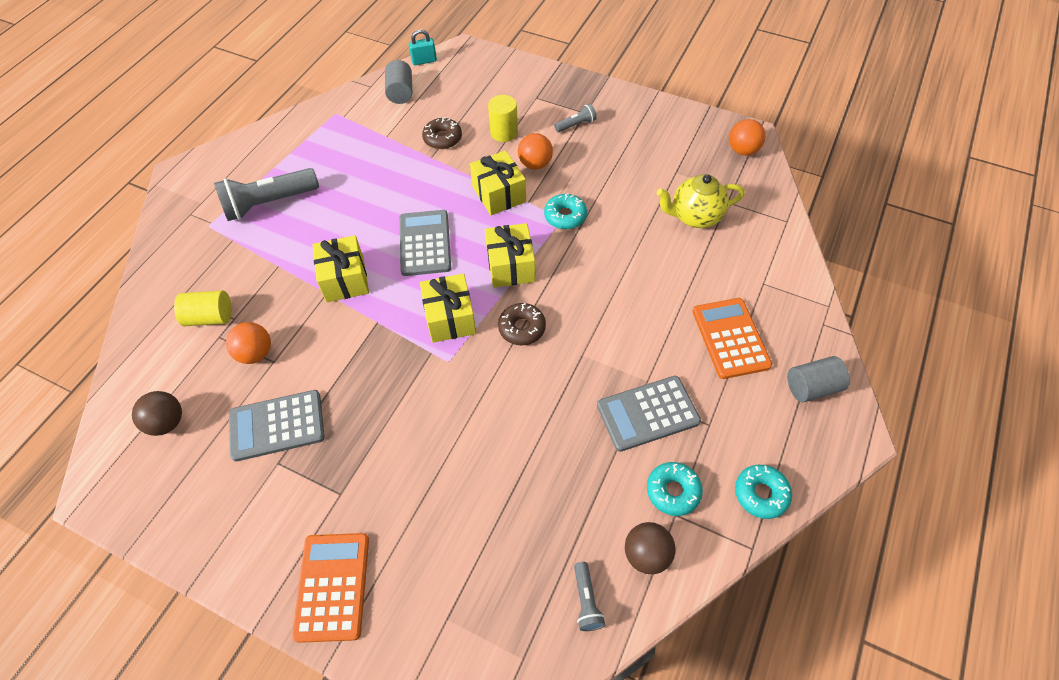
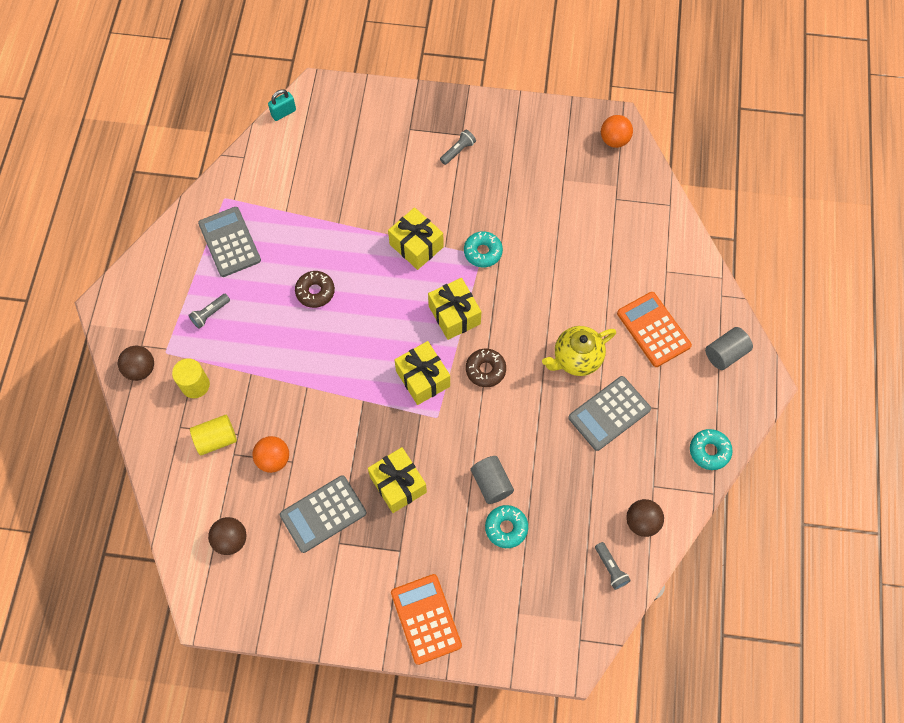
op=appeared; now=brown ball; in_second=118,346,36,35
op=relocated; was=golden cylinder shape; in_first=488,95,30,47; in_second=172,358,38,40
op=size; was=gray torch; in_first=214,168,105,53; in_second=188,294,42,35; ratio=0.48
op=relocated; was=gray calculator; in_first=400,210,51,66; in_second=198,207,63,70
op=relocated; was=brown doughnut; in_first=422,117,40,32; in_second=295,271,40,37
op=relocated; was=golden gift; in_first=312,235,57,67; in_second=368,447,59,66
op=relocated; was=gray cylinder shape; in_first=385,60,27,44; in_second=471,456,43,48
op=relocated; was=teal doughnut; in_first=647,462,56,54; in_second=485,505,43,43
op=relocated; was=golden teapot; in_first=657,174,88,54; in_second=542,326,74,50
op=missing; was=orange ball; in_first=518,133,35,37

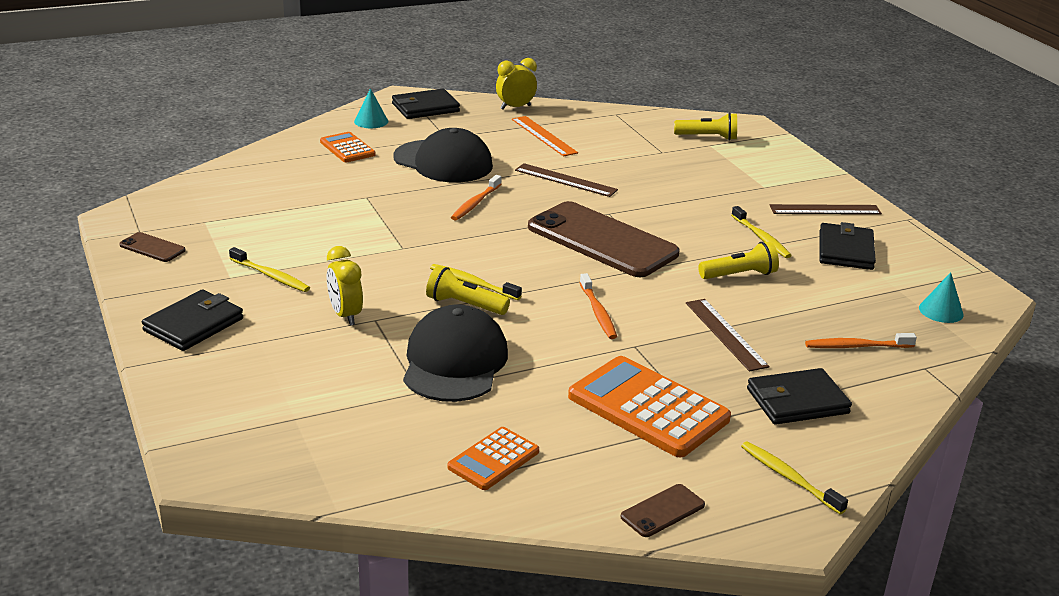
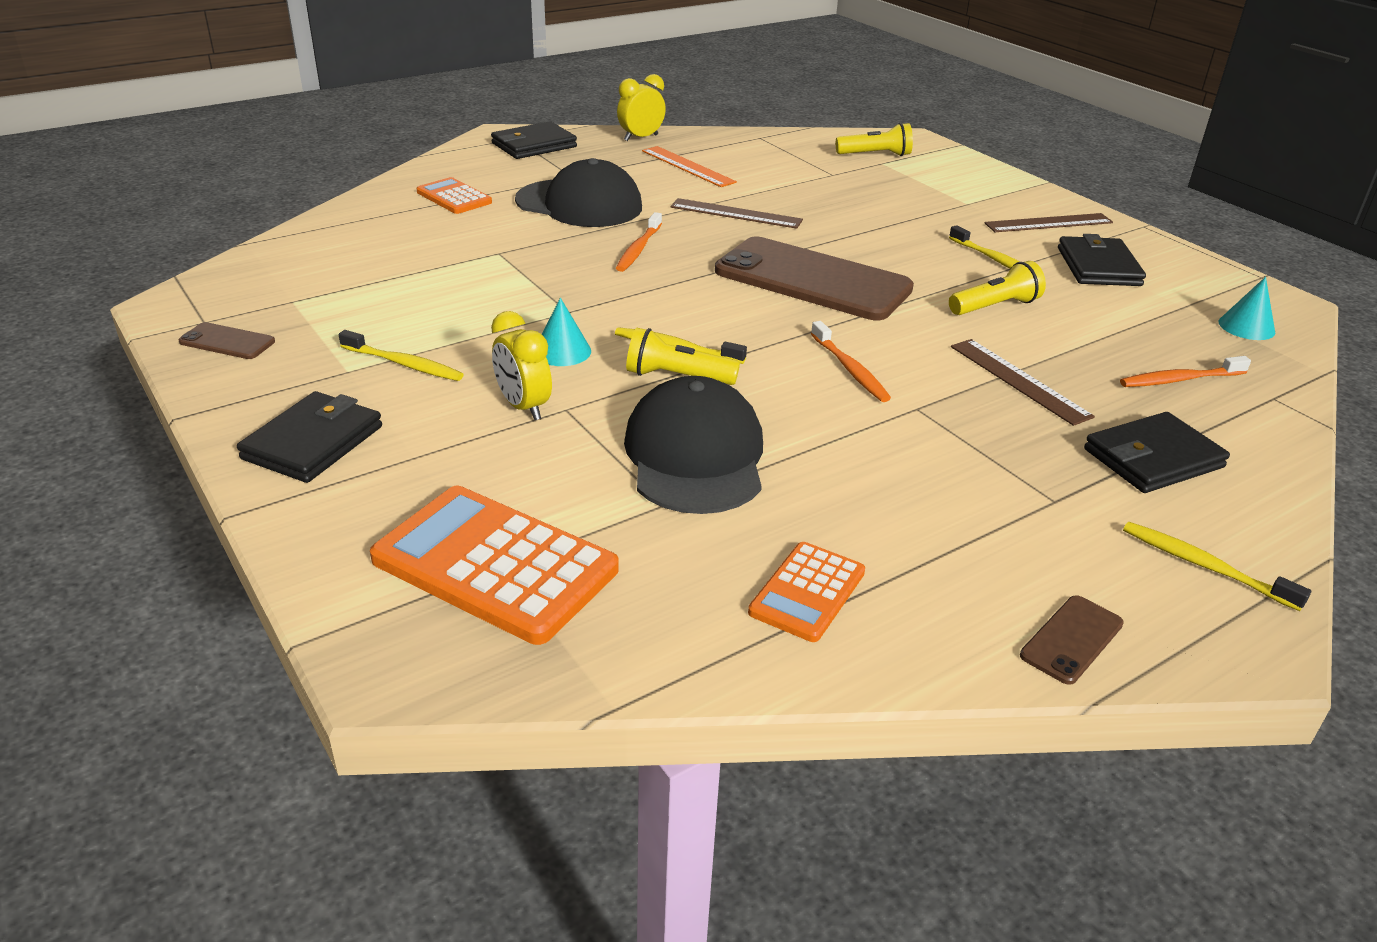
op=relocated; was=orange calculator; in_first=568,356,163,101; in_second=370,486,249,159
op=relocated; was=teal solid cone; in_first=354,88,34,40; in_second=542,298,49,68

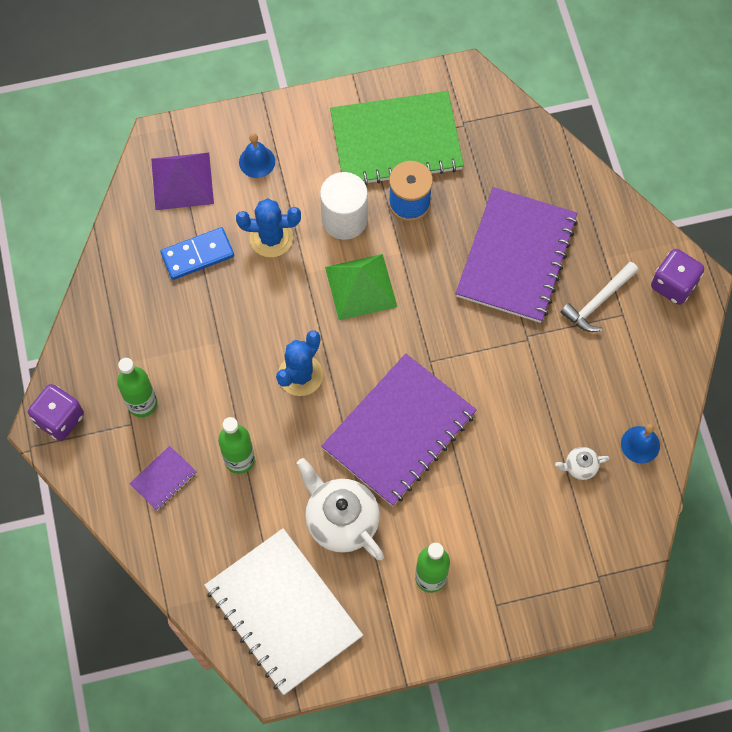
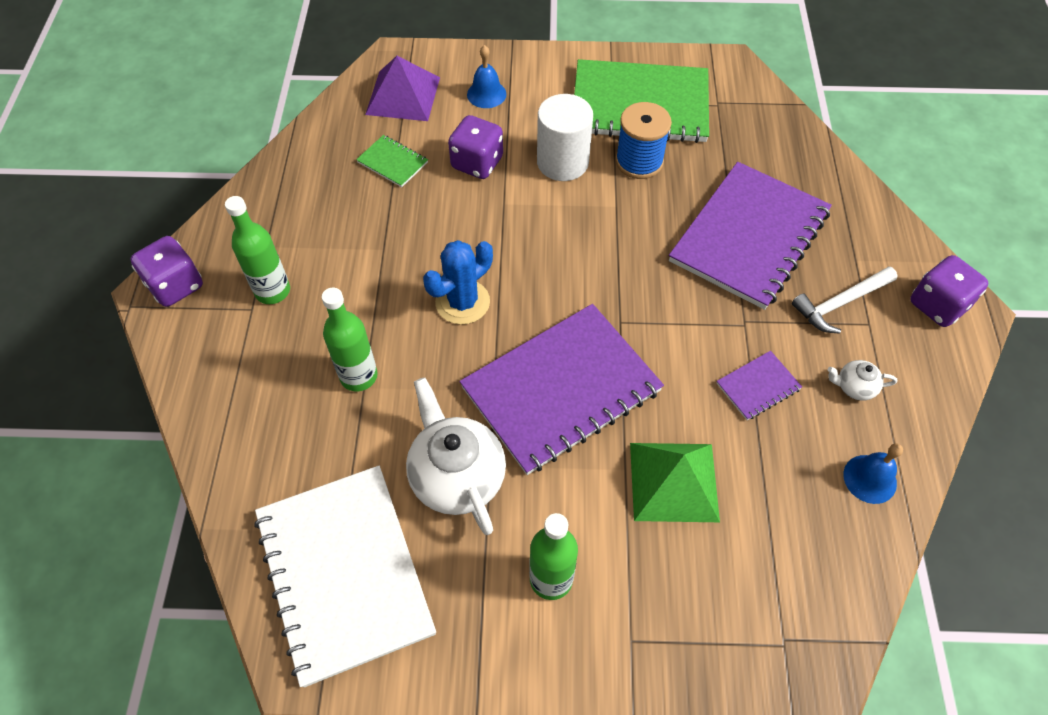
op=exchanged; was=cobalt domino; now=leaf-green notebook; in_first=160,227,74,53; in_second=356,135,72,52
op=exchanged; was=cobalt saguaro cactus; now=royal purple die; in_first=236,198,65,59; in_second=448,115,55,64
op=relocated; was=leaf-green pyramid; in_first=325,254,72,66; in_second=630,443,90,79
op=relocated; was=royal purple notebook; in_first=129,446,68,64; in_second=717,351,85,69
op=relocated; was=pure white teapot; in_first=555,447,55,33; in_second=828,360,69,41

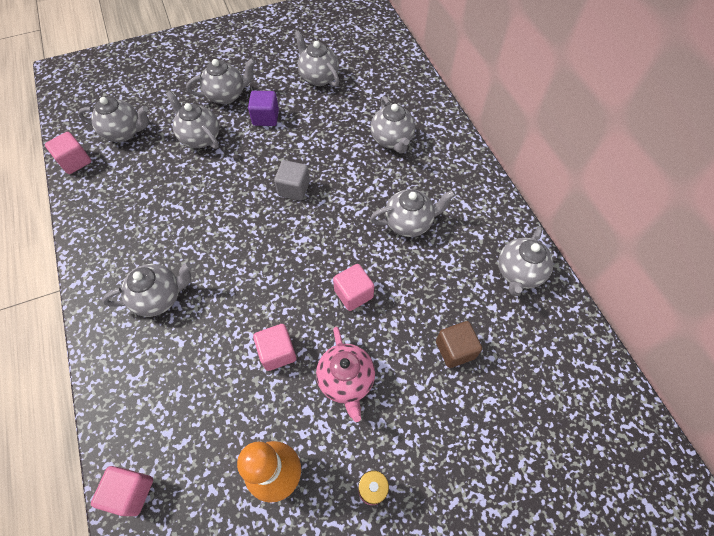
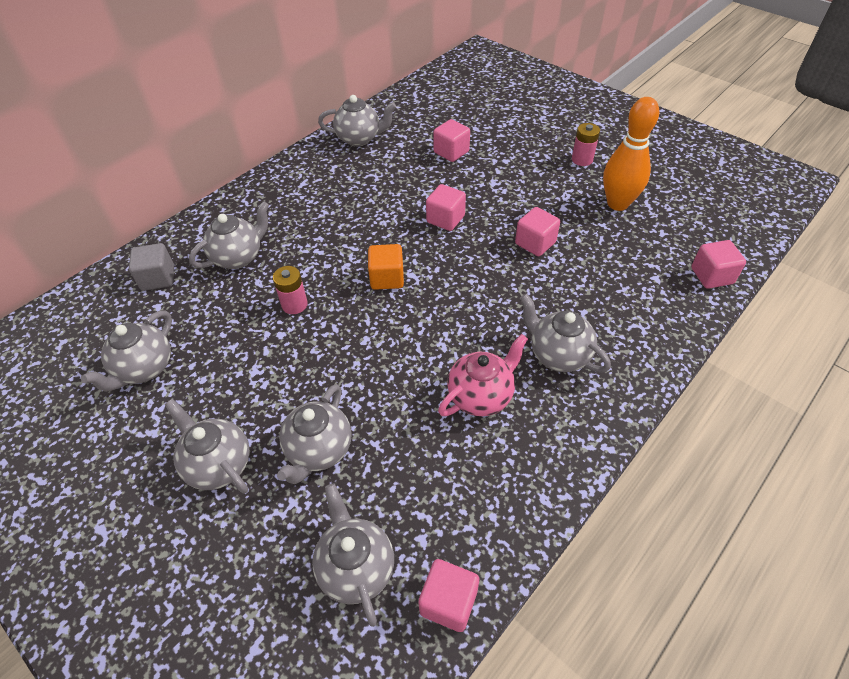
op=relocated; was=gray block; in_first=274,160,36,41; in_second=129,243,45,48
op=appeared; now=rose-pink AA battery; in_second=273,266,35,48
op=appeared; now=orange block; in_second=368,244,36,46
op=colour; was=brown block; now=rose-pink block; in_first=436,321,46,47; in_second=433,119,37,43
op=relocated; was=rose-pink teapot; in_first=316,327,59,95; in_second=438,334,90,82
op=missing; was=royal purple block; in_first=248,91,31,35
op=missing; was=gray teapot; in_first=370,189,86,48

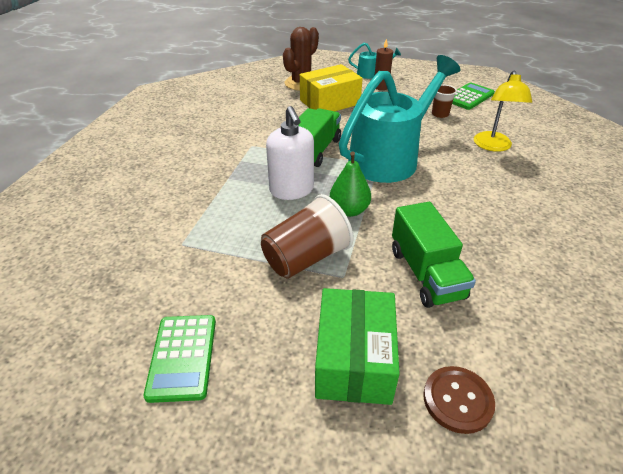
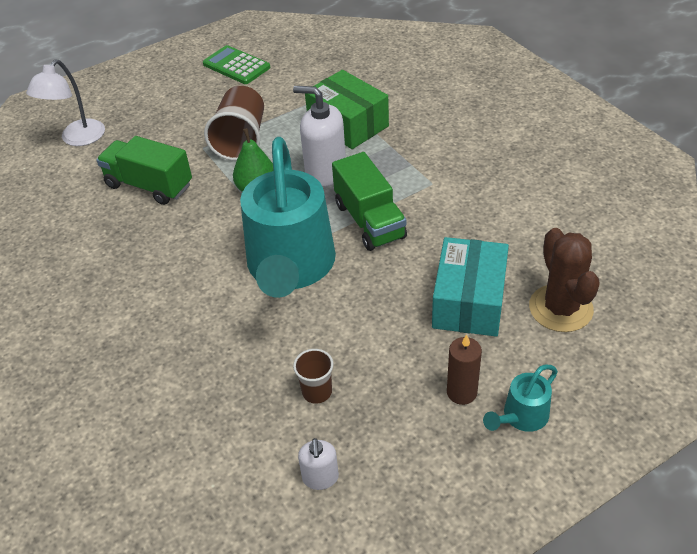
op=exchanged; was=brown sewing button; now=pure white lamp; in_first=423,366,72,68; in_second=26,60,79,86
op=exchanged; was=leaf-green calculator; now=pure white soap dispenser; in_first=452,82,43,28; in_second=298,438,41,52
op=relocated; was=leaf-green package; in_first=315,288,85,117; in_second=305,70,84,79
op=colour; was=golden package; now=teal package; in_first=300,64,63,47; in_second=432,237,77,100
op=missing; was=golden lamp; in_first=474,71,58,81

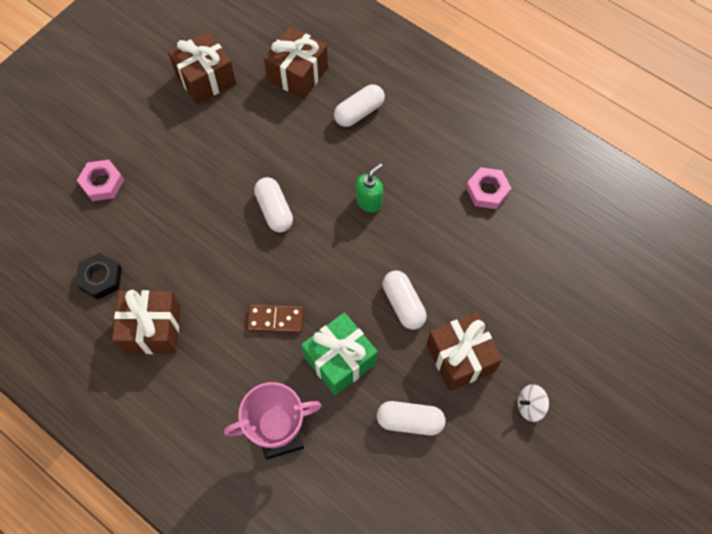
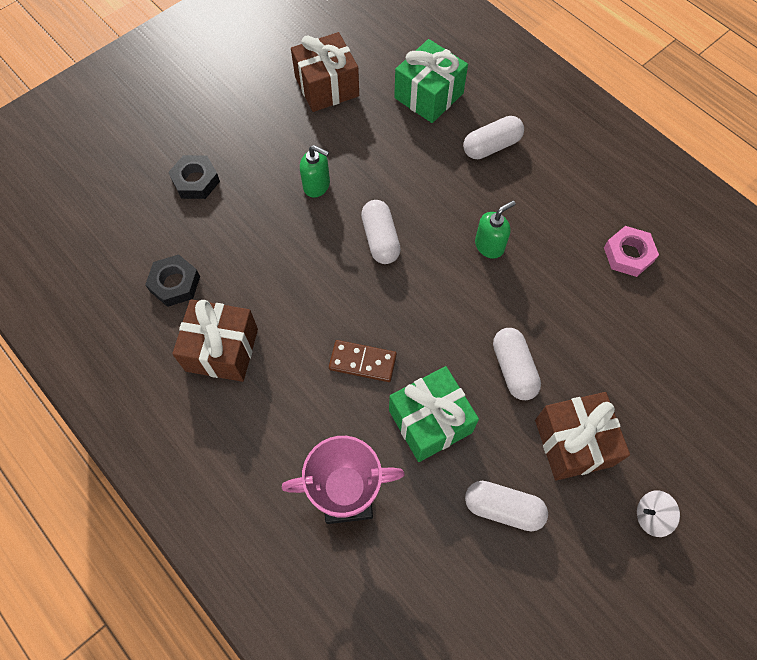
op=colour; was=rose-pink nut; now=ebony nut; in_first=77,160,47,41; in_second=168,155,52,44
op=appeared; now=leaf-green soap dispenser; in_second=300,145,30,53
op=colour; was=brown gift; now=leaf-green gift; in_first=264,26,64,73; in_second=394,39,74,84

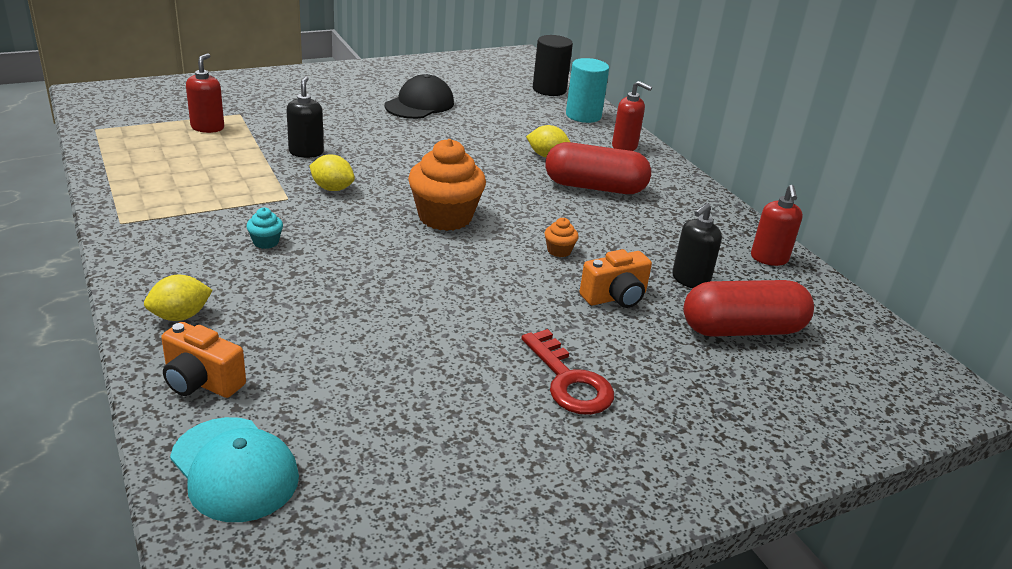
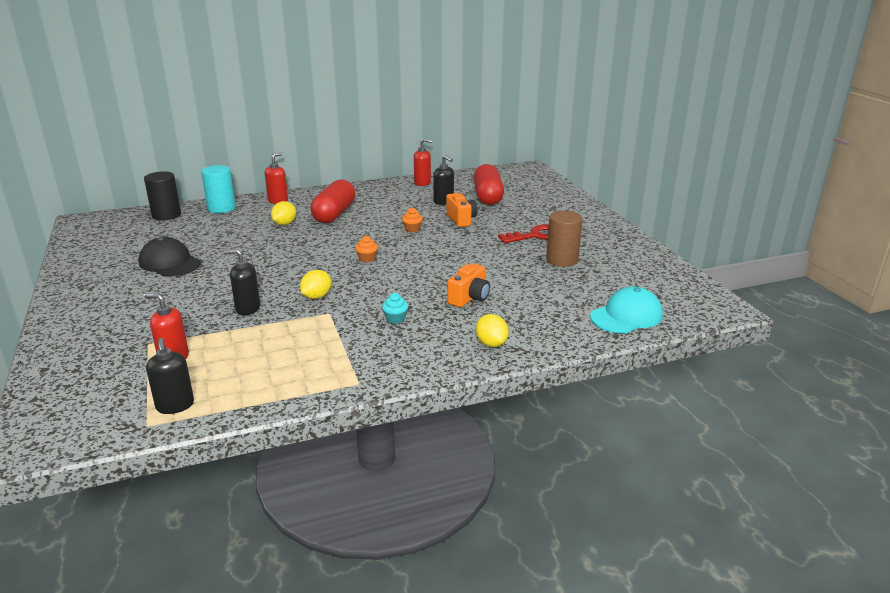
op=appeared; now=ebony soap dispenser; in_second=146,338,48,76
op=size; was=orange fairy cake; in_first=408,139,78,92; in_second=355,236,23,26; ratio=0.43
op=relocated; was=orange camera; in_first=161,322,85,76; in_second=448,263,42,44
op=appeared; now=brown cylinder shape; in_second=546,211,37,56

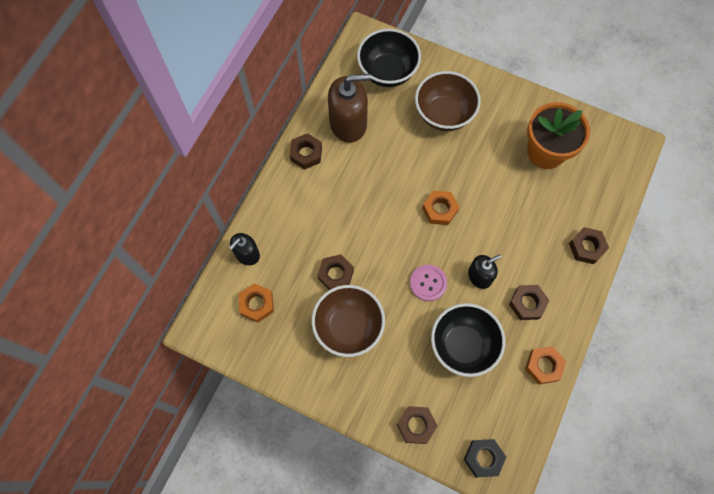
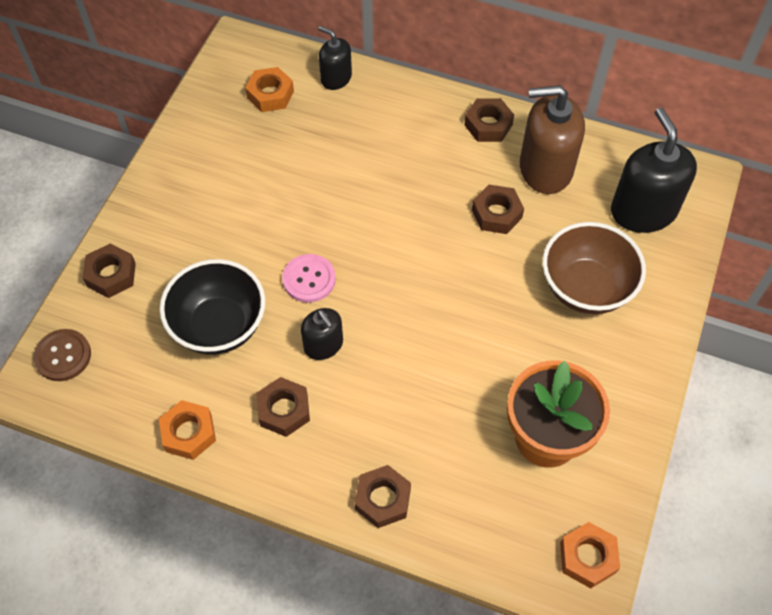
op=exchanged; was=ebony nut; now=brown sewing button; in_first=464,439,42,38; in_second=33,329,58,52
op=relocated; was=brown nut; in_first=317,254,37,36; in_second=472,185,52,49
op=spun; was=brown soap dispenser; in_first=328,73,44,70; in_second=520,85,65,109; clockwise=105
op=relocated; was=orange nut; in_first=422,191,37,34; in_second=560,522,60,66
op=exchanged; was=ebony bowl; now=ebony soap dispenser; in_first=357,29,64,58; in_second=611,108,86,125
op=missing; was=brown bowl; in_first=312,285,73,72

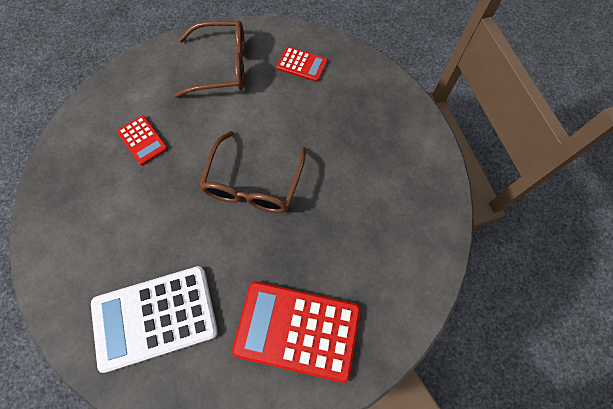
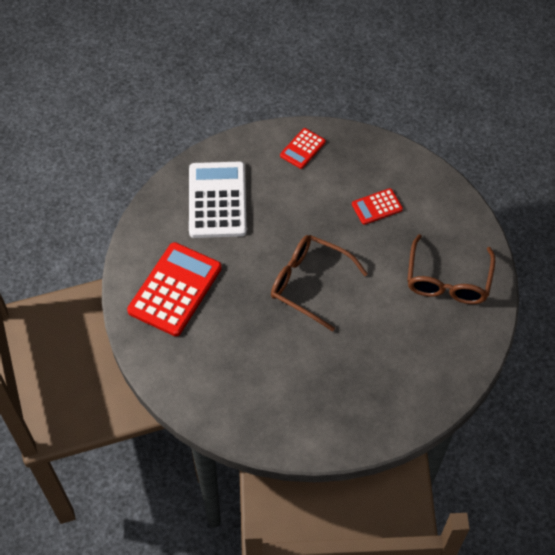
op=relocated; was=crimson calculator; in_first=277,47,50,35; in_second=280,128,46,41

